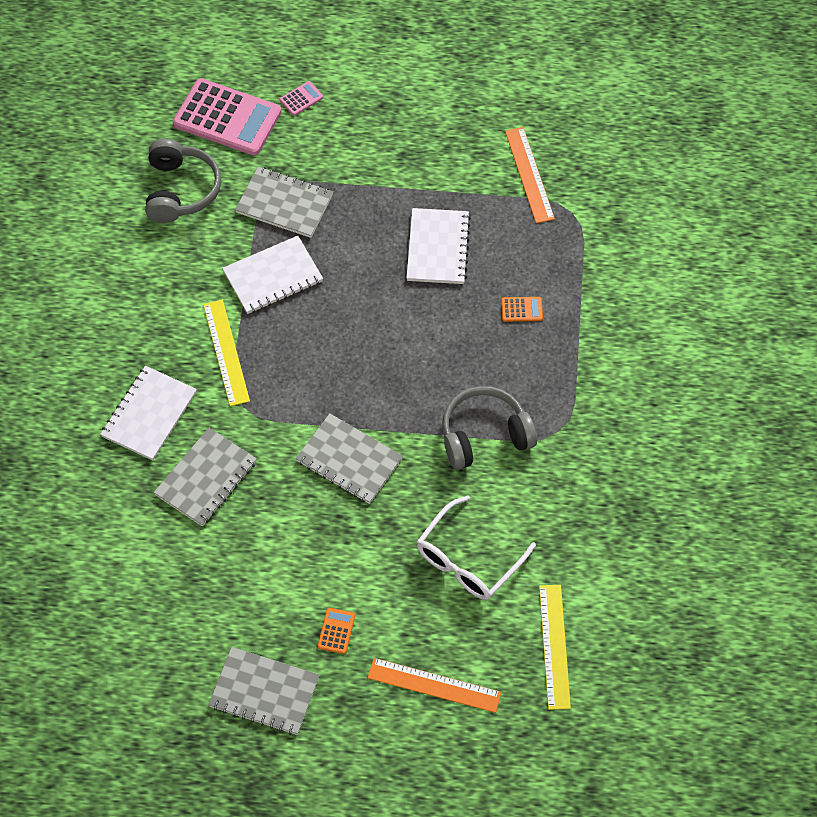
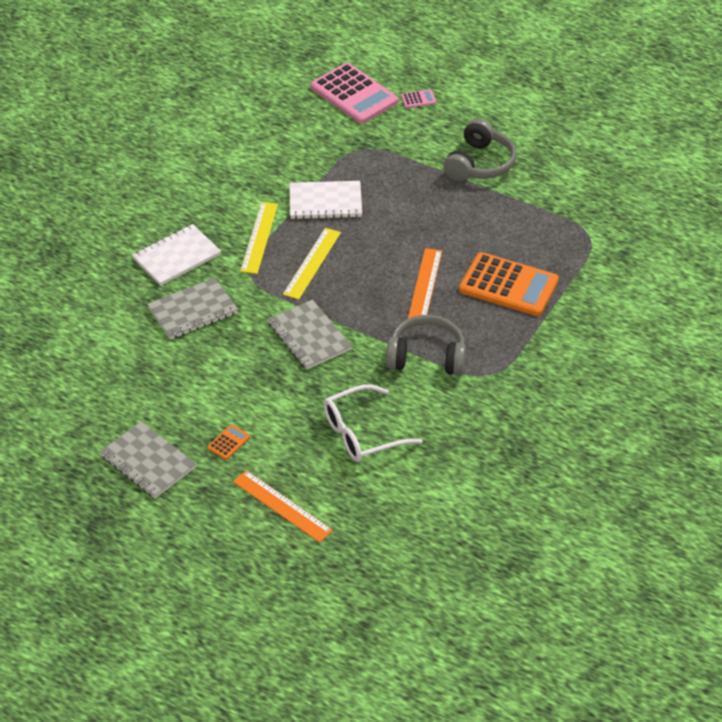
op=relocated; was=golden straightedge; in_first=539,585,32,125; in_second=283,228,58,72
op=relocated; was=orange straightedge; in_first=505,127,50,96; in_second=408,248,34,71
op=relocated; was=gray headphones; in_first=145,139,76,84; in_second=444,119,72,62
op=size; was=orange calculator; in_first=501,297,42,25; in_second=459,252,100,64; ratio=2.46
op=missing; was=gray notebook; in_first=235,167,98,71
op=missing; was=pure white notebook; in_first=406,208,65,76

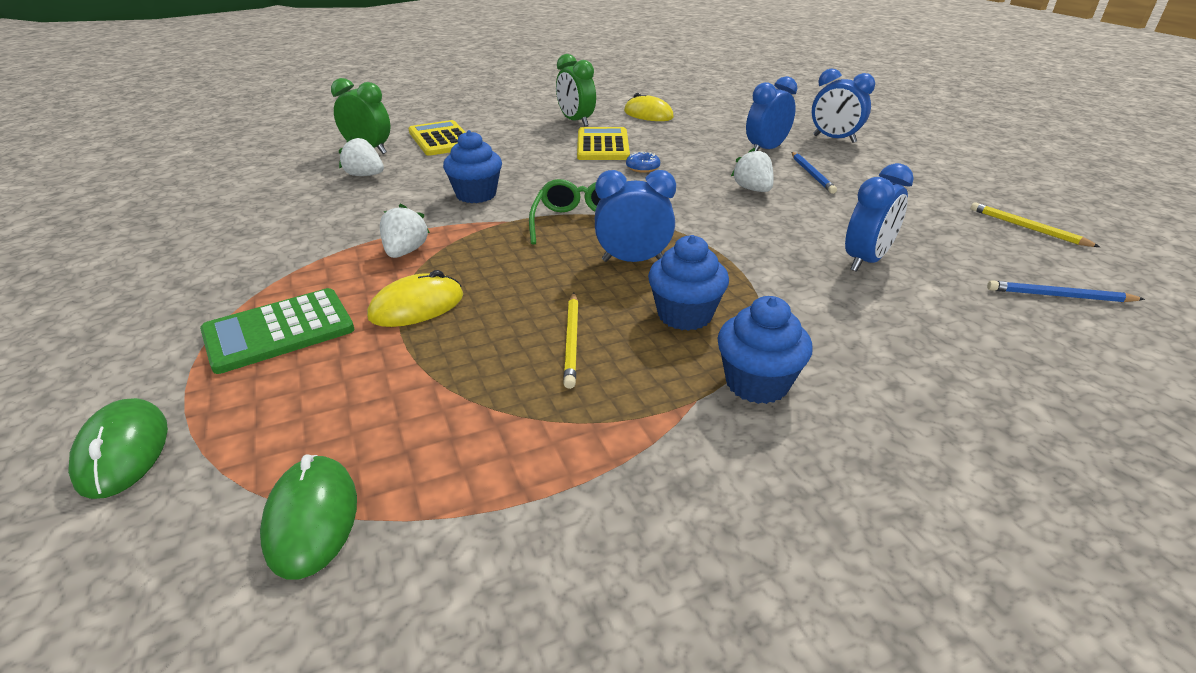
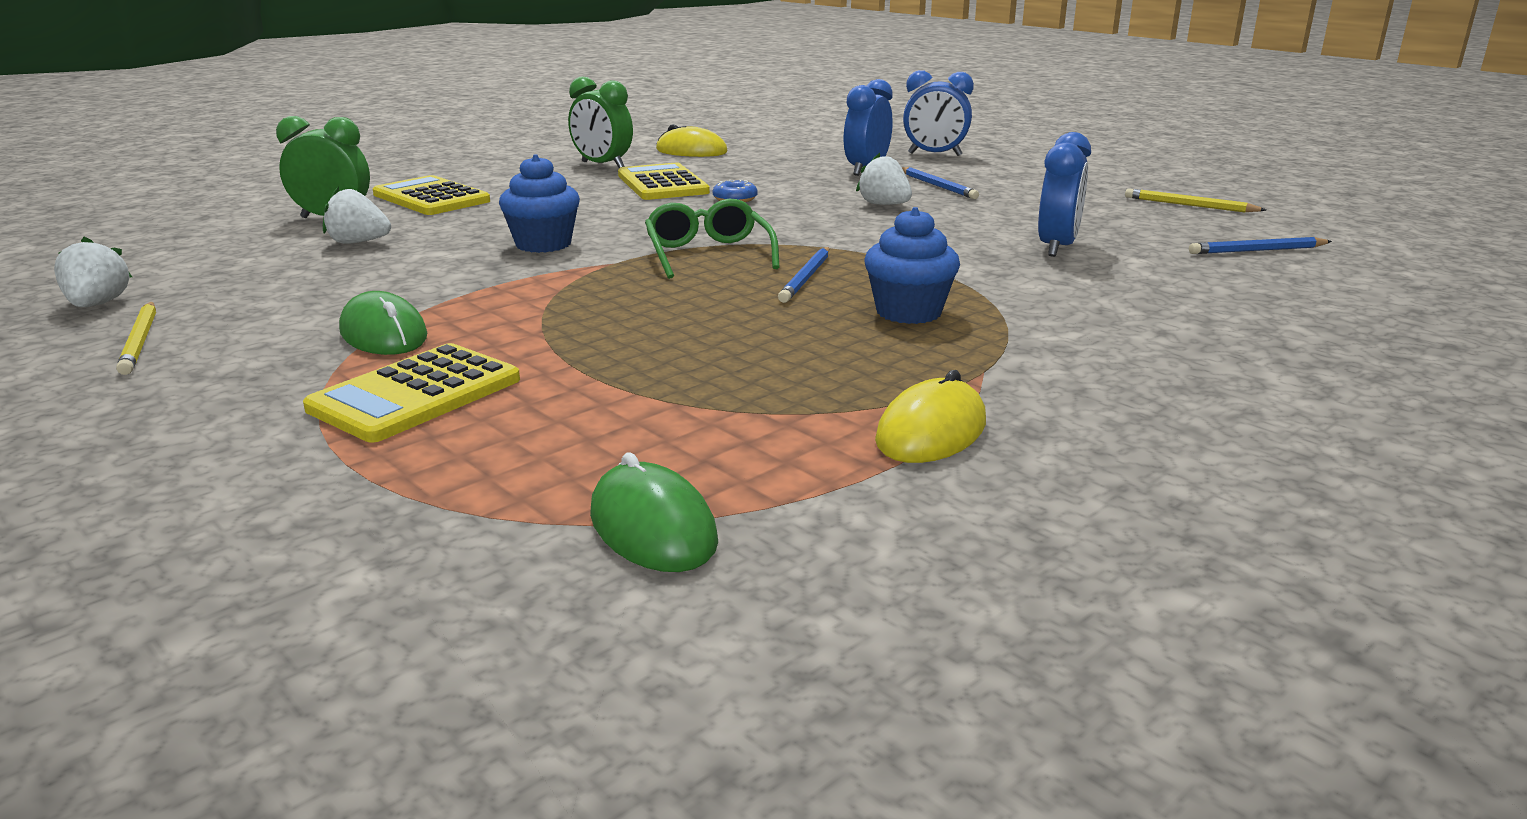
op=relocated; was=pure white strawberry; in_first=380,203,50,55; in_second=54,237,78,70
op=relocated; was=golden pencil; in_first=563,293,16,96; in_second=116,302,40,73
op=colour; was=leaf-green calculator; now=golden calculator; in_first=200,288,154,86; in_second=303,343,217,99
op=relocated; was=leaf-green computer mouse; in_first=68,398,100,101; in_second=339,291,88,64
op=exchanged; was=cobalt alarm clock; now=cobalt pencil; in_first=595,170,81,92; in_second=778,247,51,56
op=relocated; was=golden computer mouse; in_first=367,270,96,57; in_second=875,370,111,93
op=missing; was=cobalt fairy cake; in_first=718,296,95,108

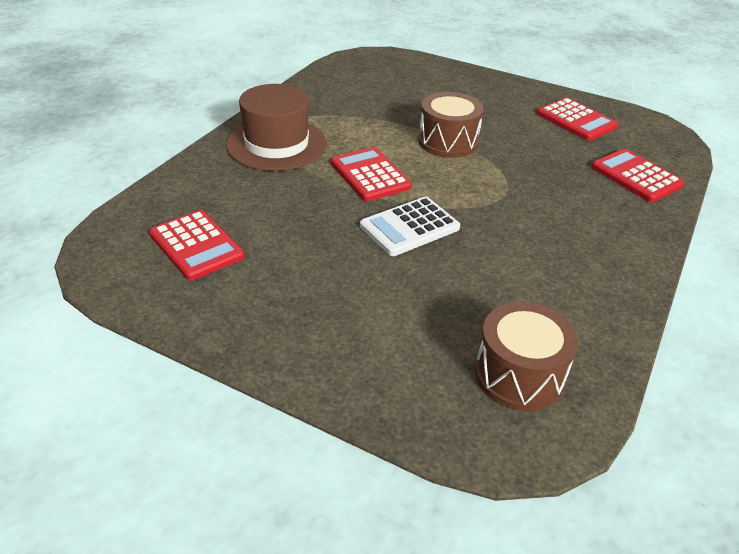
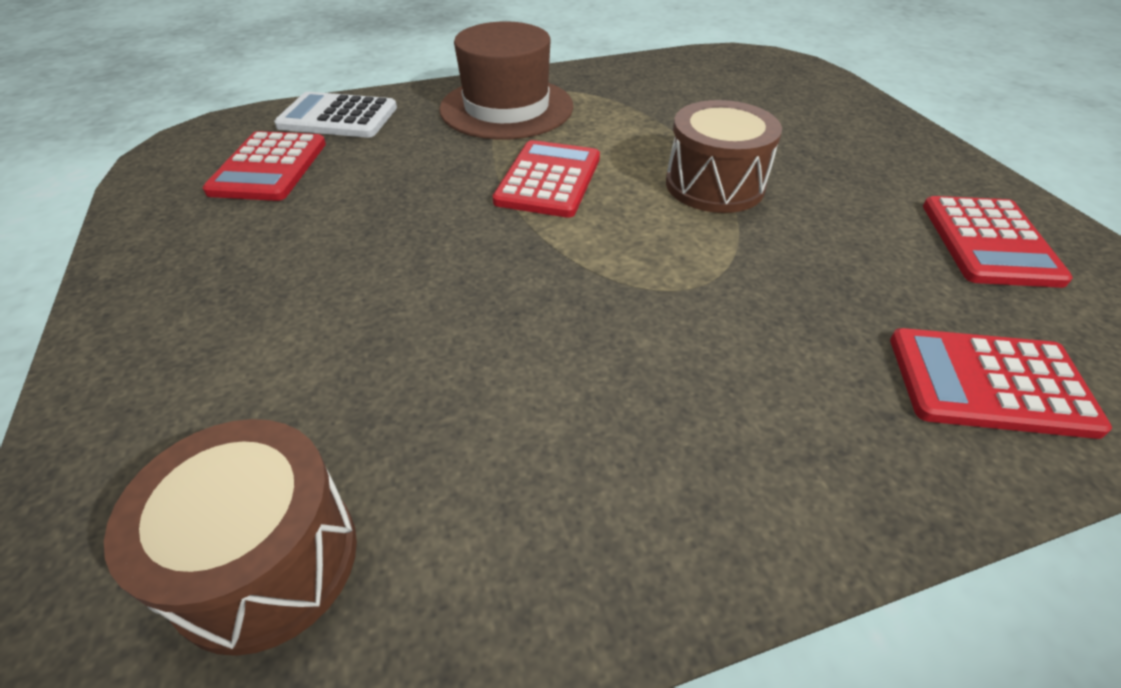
op=relocated; was=pure white calculator; in_first=360,197,100,59; in_second=274,92,123,46
op=spun; was=crimson calculator; in_first=592,149,93,53; in_second=890,328,222,111; clockwise=-90

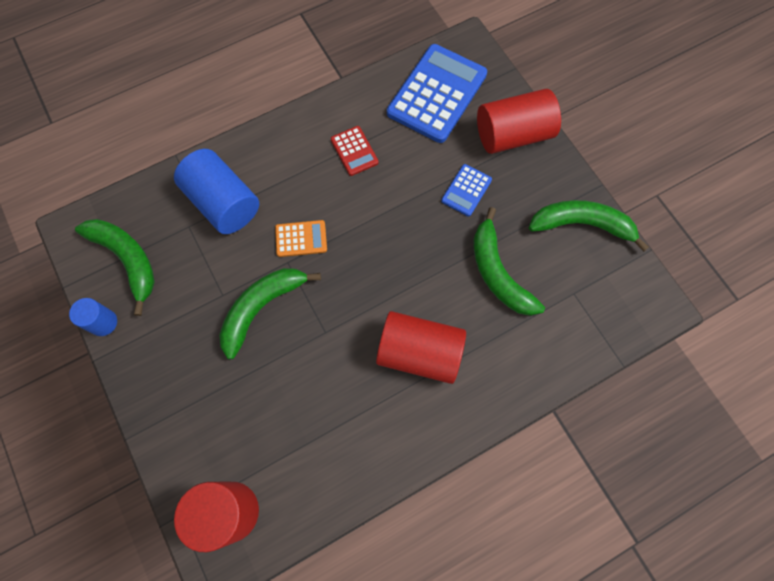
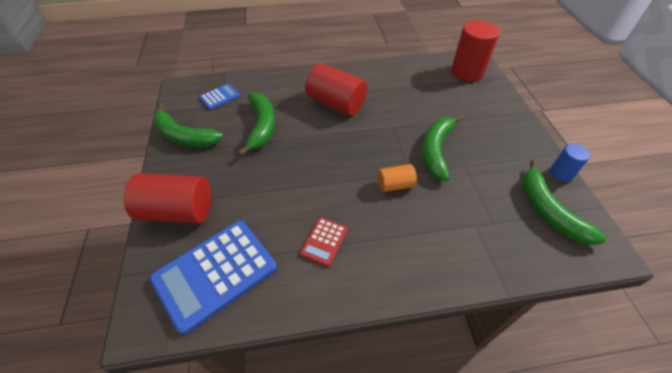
op=relocated; was=cobalt calculator; in_first=441,164,51,52; in_second=199,84,41,26
op=spun; was=crimson calculator; in_first=331,126,48,50; in_second=300,217,48,50; clockwise=-150
op=exchanged; was=orange calculator; now=orange cylinder shape; in_first=275,220,52,37; in_second=378,164,39,28
op=spun; was=leaf-green banana; in_first=219,268,102,91; in_second=422,115,41,66; clockwise=135
op=missing; was=cobalt cylinder shape; in_first=174,149,85,85

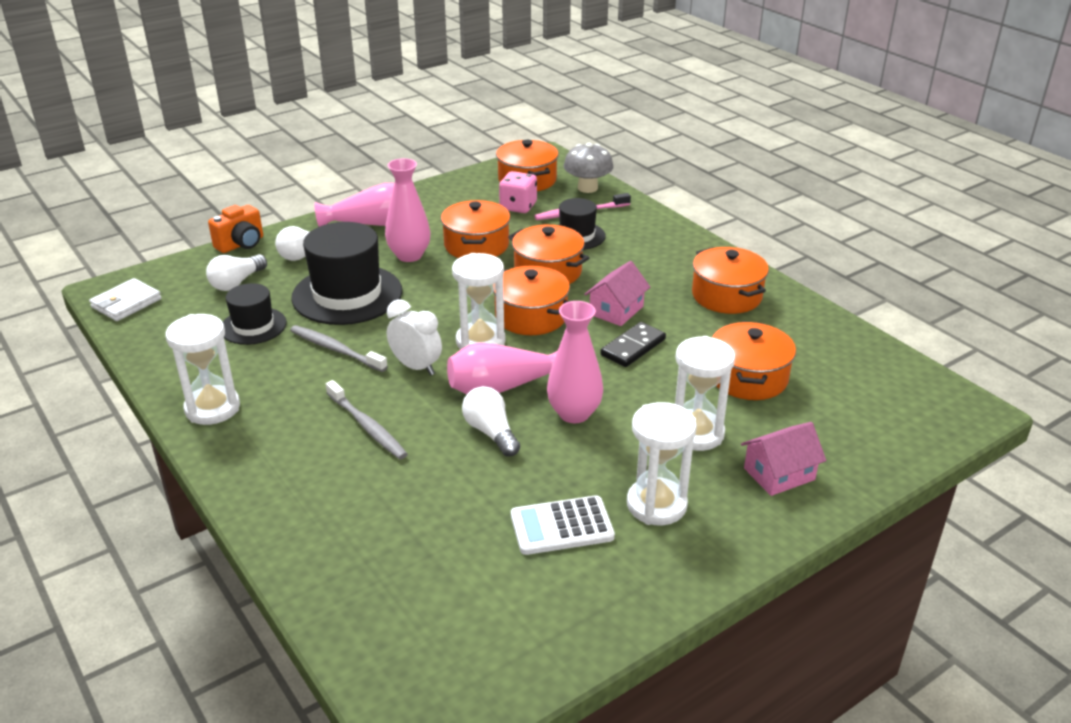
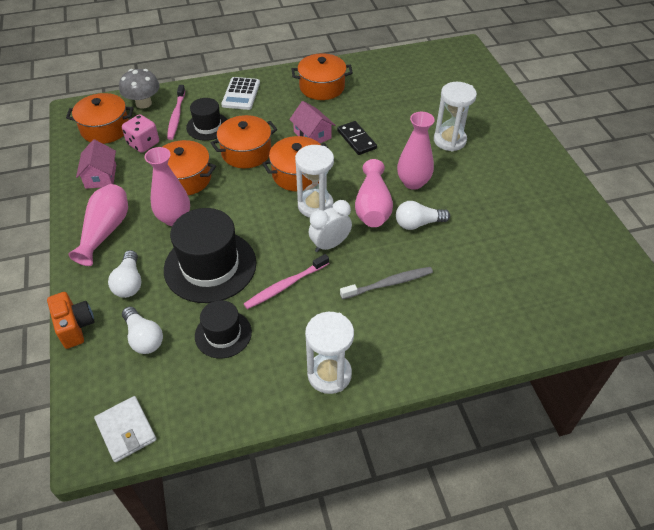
op=relocated; was=rose-pink house; in_first=741,422,85,74; in_second=76,139,40,50
op=relocated; was=pure white calculator; in_first=511,495,104,60; in_second=221,77,39,33
op=colour; was=gray tooth brush; now=rose-pink tooth brush; in_first=290,325,98,47; in_second=244,254,85,55
op=missing; was=pure white hourglass; in_first=627,402,70,123
op=missing; was=orange stockpot; in_first=712,321,84,79

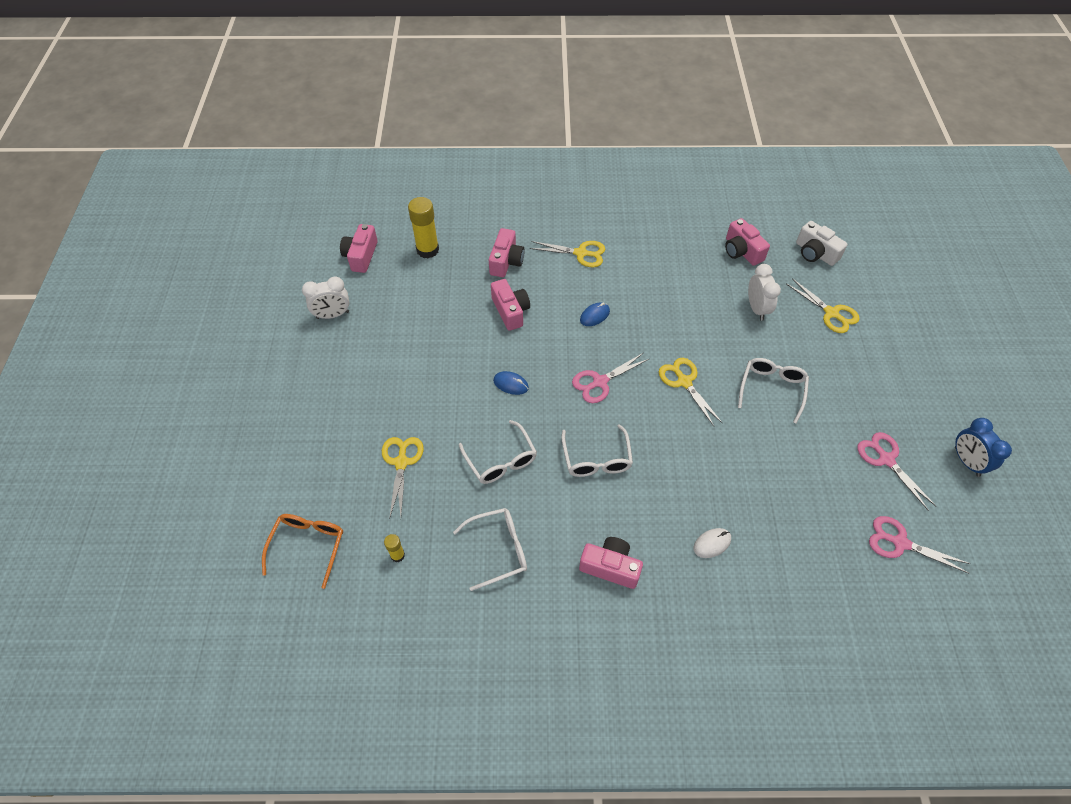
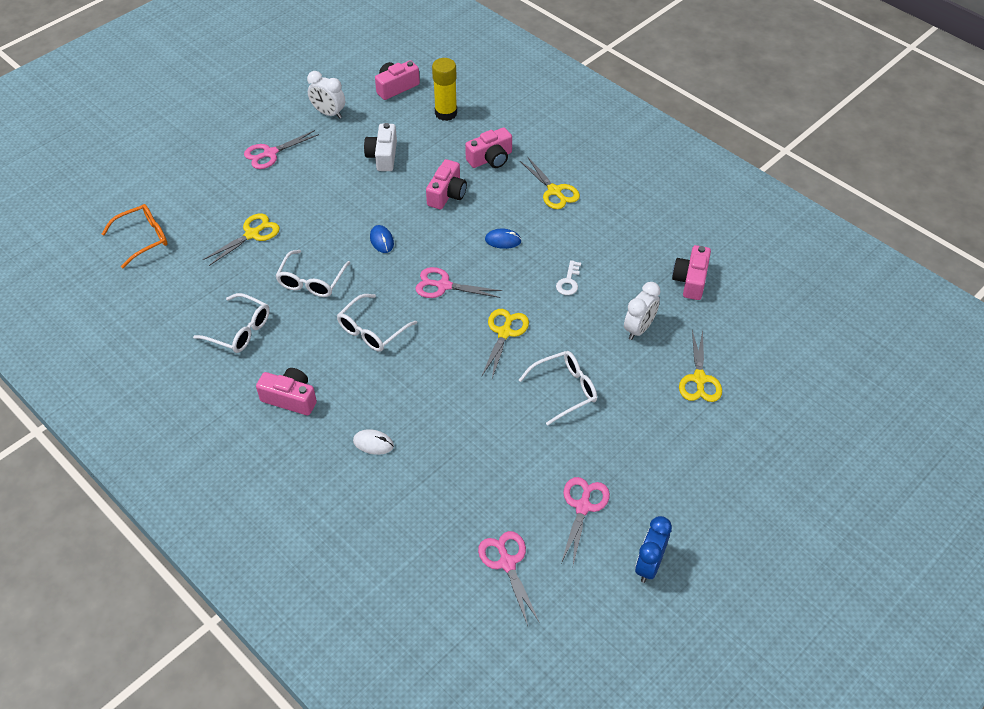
op=appeared; now=rose-pink shears; in_second=244,130,75,39
op=spun; was=rose-pink camera; in_first=579,537,64,52; in_second=256,368,61,47; clockwise=-45
op=relocated; was=pure white camera; in_first=796,221,51,45; in_second=364,123,33,48
op=appeared; now=pure white latchkey; in_second=556,260,25,35
op=missing; was=golden stick of glue; in_first=384,534,21,28

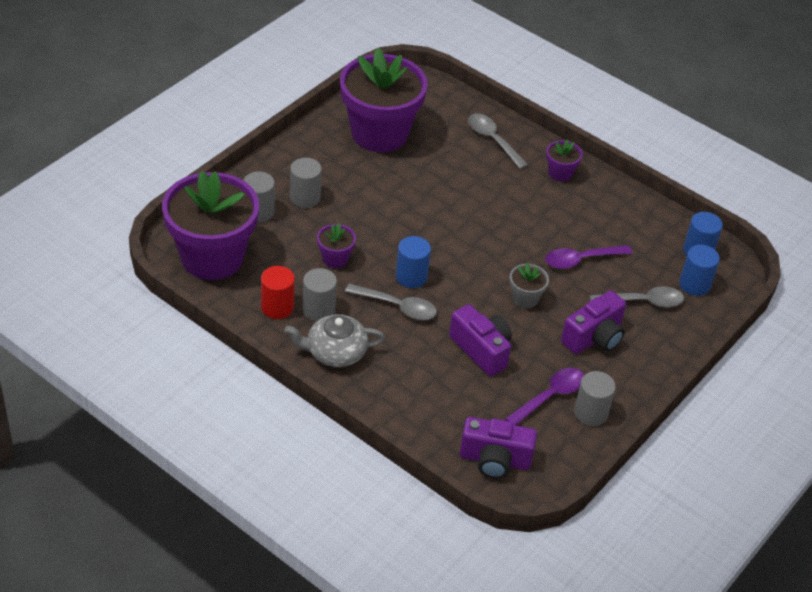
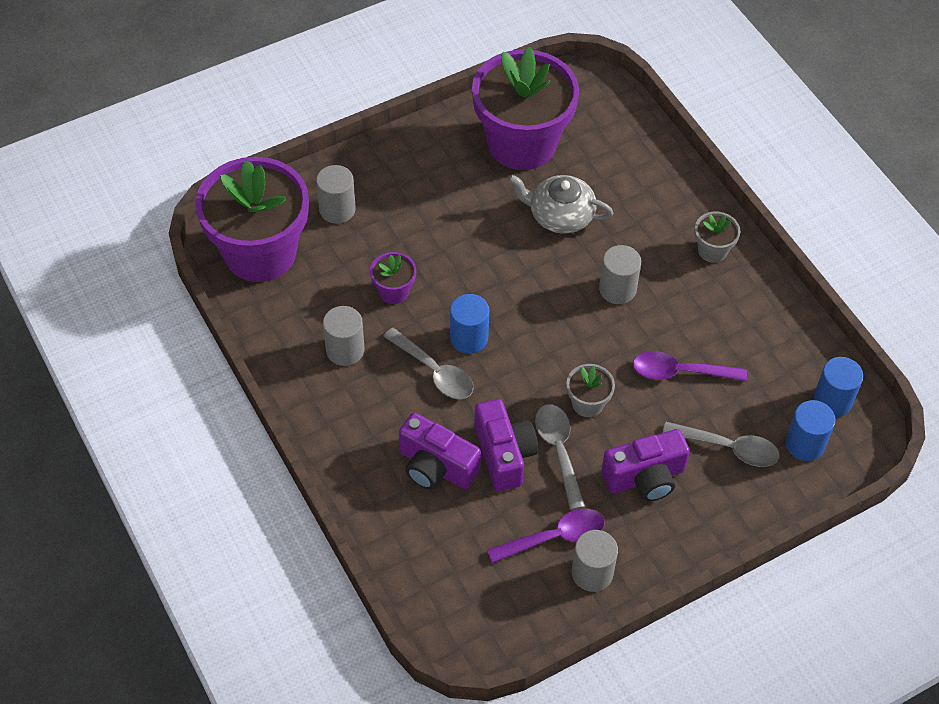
op=relocated; was=royal purple camera; in_first=460,417,77,62; in_second=399,413,82,77
op=relocated; was=gray teapot; in_first=285,314,100,53; in_second=508,175,105,59
op=relocated; was=gray spoon; in_first=468,113,60,56; in_second=535,404,50,106
op=relocated; was=gray cylinder shape; in_first=290,158,32,50; in_second=599,245,42,59
op=colour; was=royal purple flower pot; now=gray flower pot; in_first=546,139,37,43; in_second=695,212,45,51
op=missing; was=crimson cylinder shape; in_first=261,266,34,53

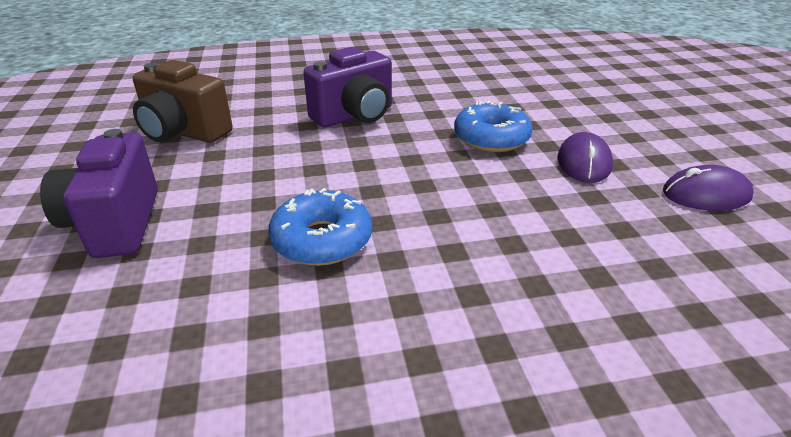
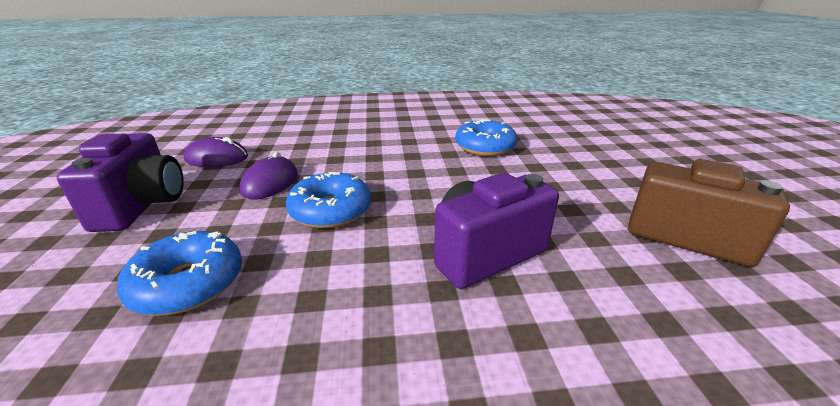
op=relocated; was=royal purple camera; in_first=40,129,118,129; in_second=56,133,128,99
op=appeared; now=cobalt doughnut; in_second=117,231,125,85

